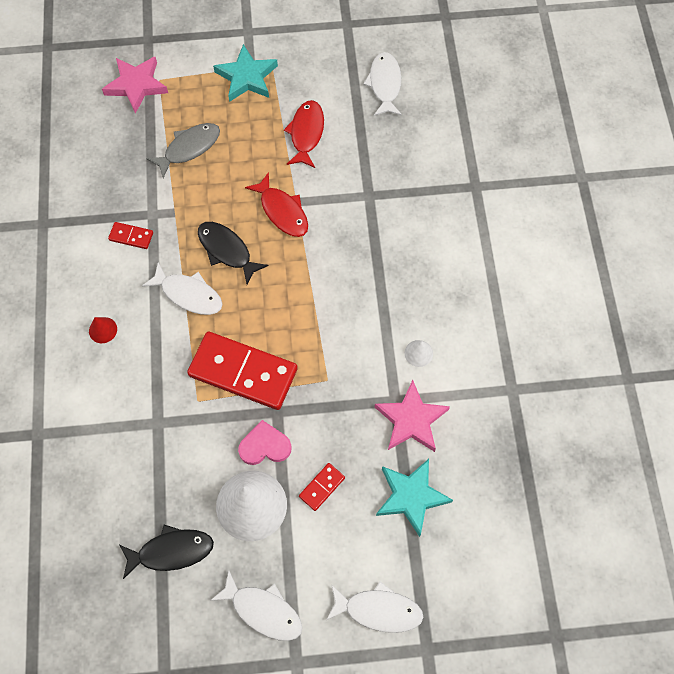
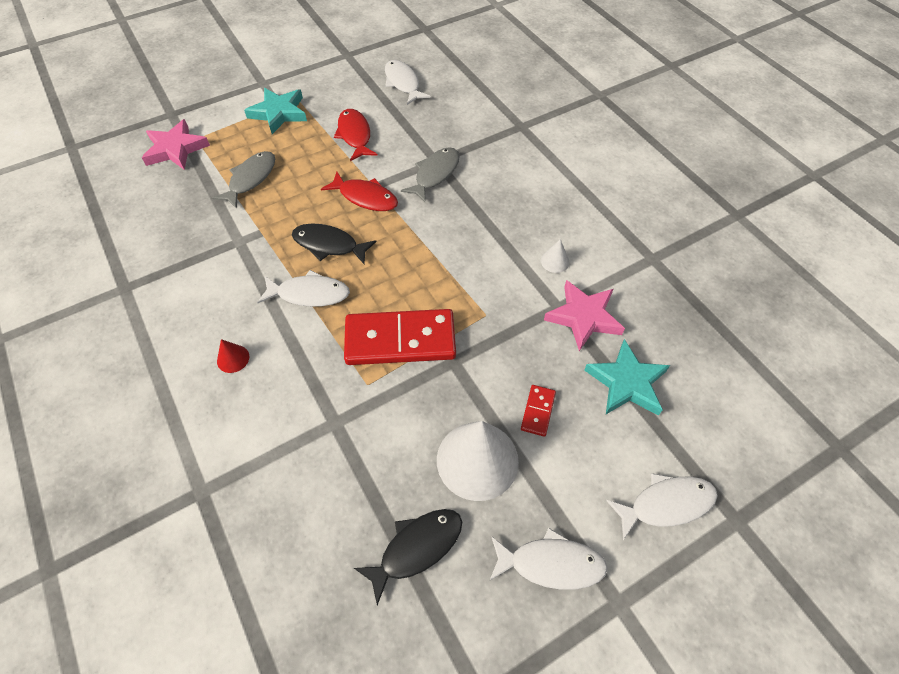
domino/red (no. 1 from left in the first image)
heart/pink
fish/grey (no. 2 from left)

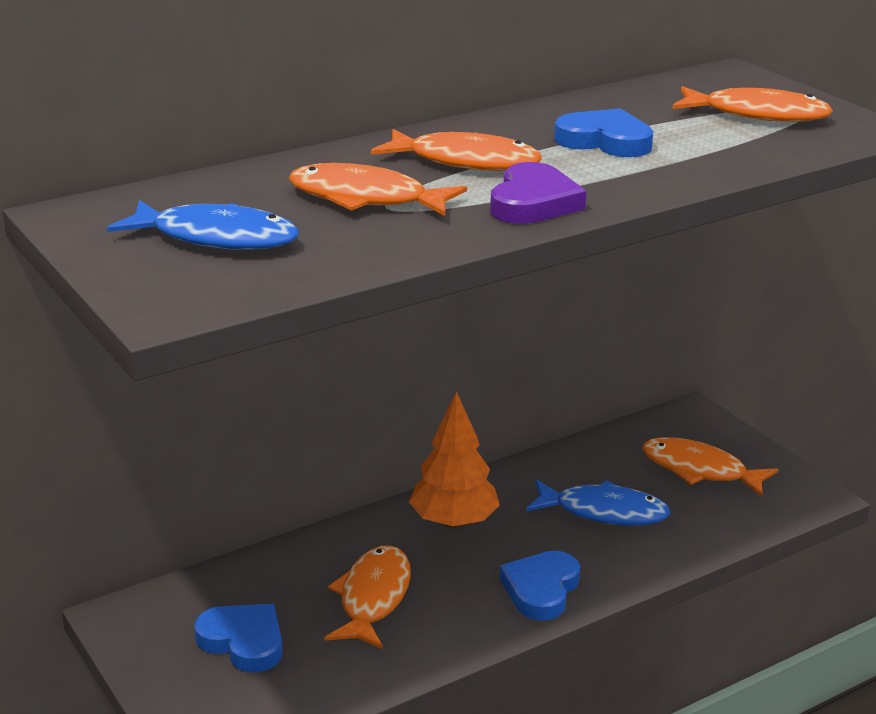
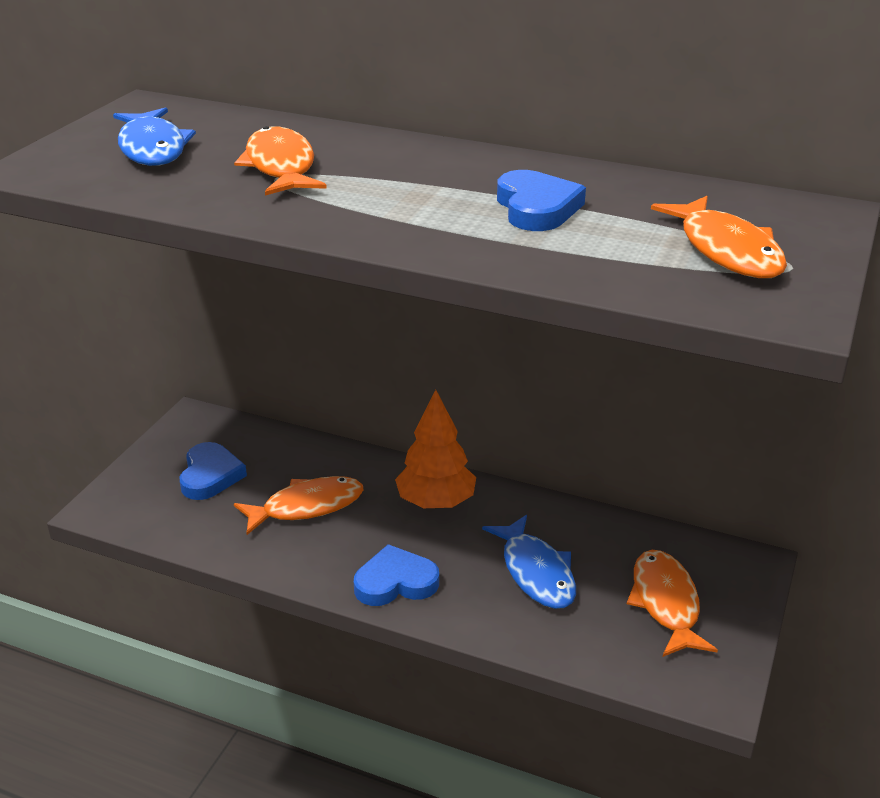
fish/orange (no. 3 from left in the first image)
heart/purple

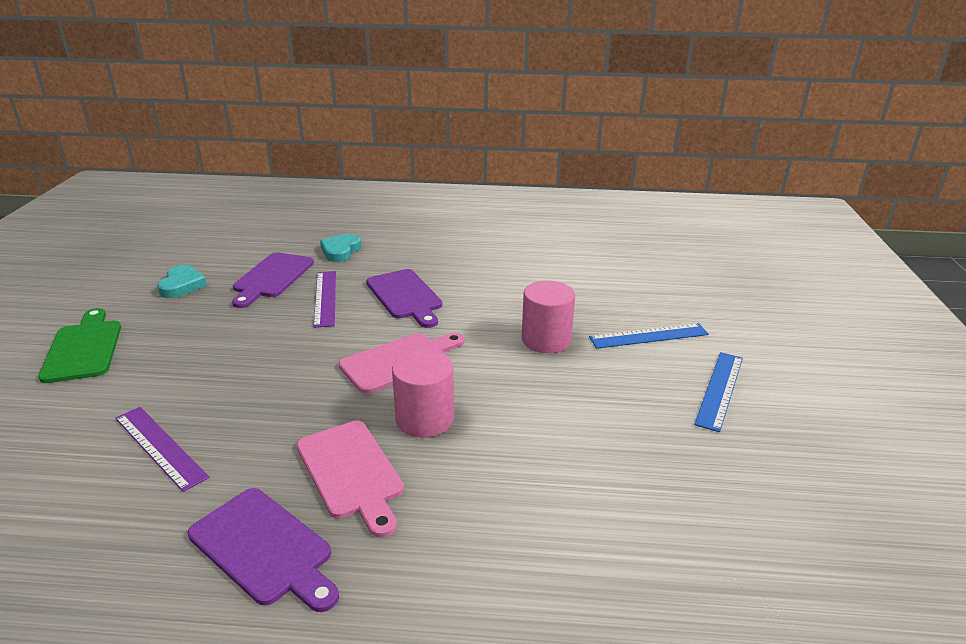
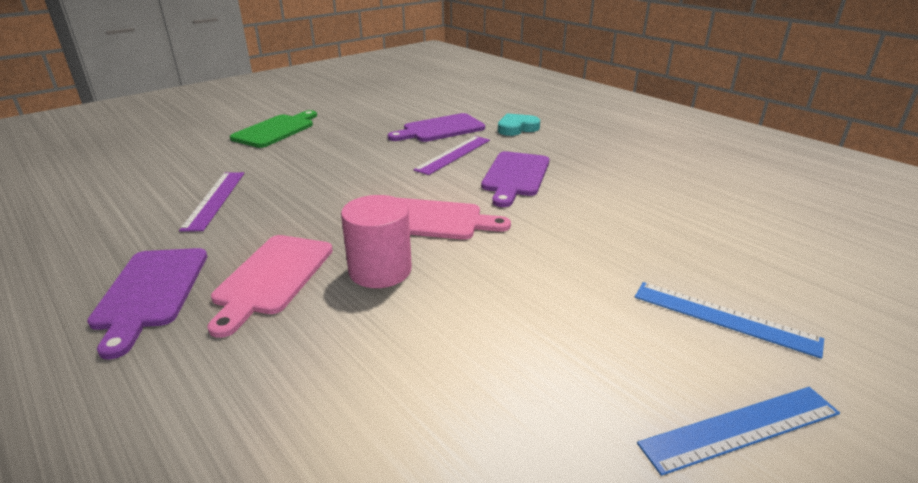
heart/turquoise (no. 1 from left in the first image)
cylinder/pink (no. 2 from left in the first image)

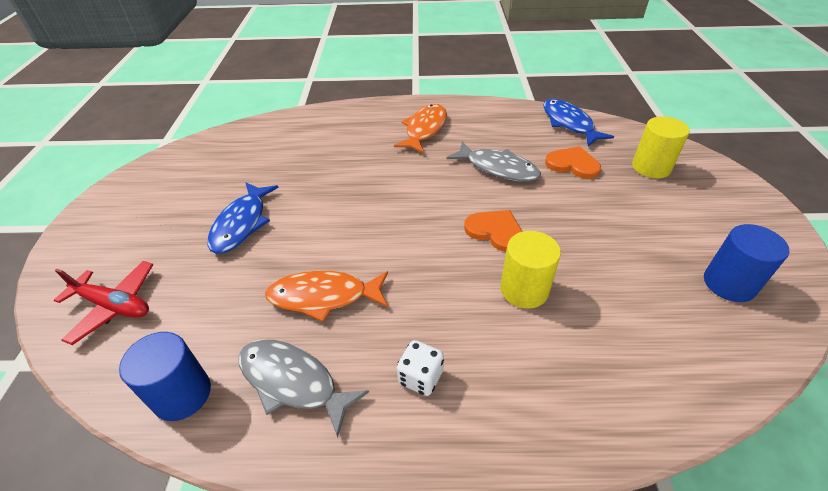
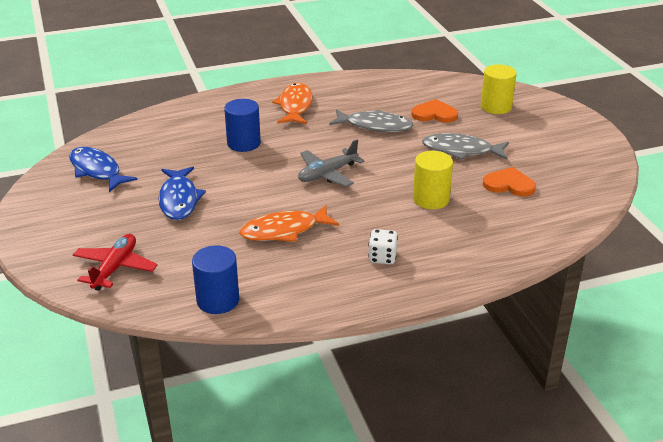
plane/red
fish/grey (no. 2 from left)
heart/orange (no. 2 from left)
fish/blue (no. 1 from left)
cylinder/blue (no. 2 from left)
plane/grey

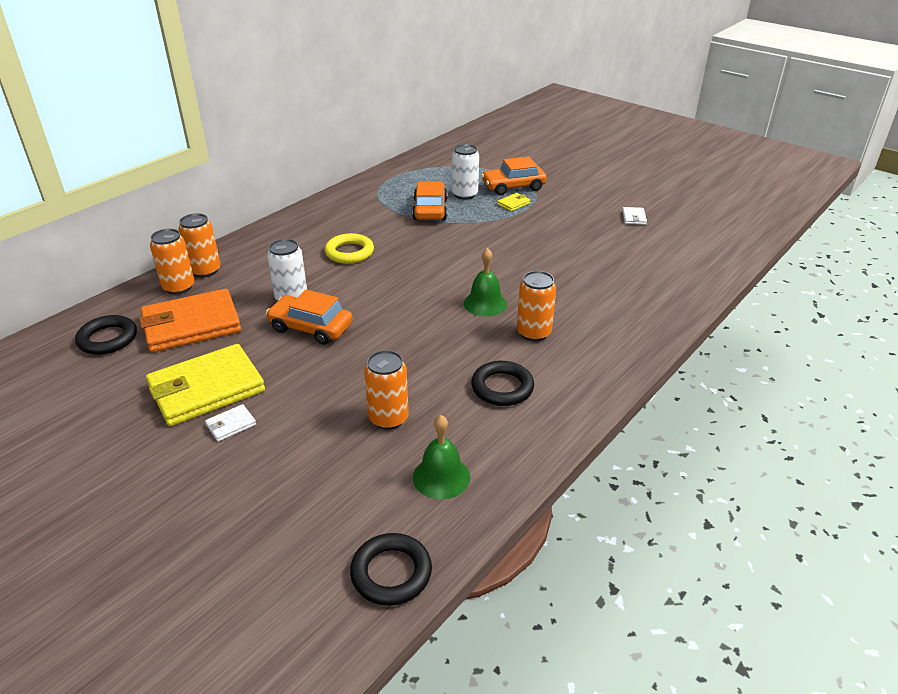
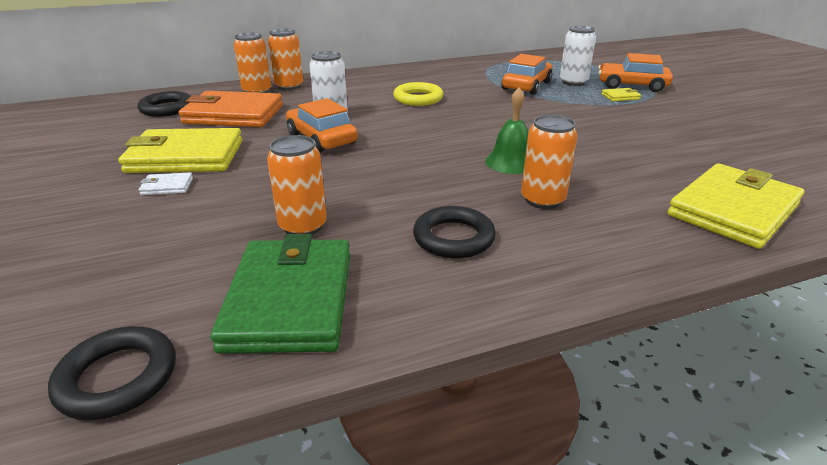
wallet/green
wallet/white (no. 2 from left in the first image)
wallet/yellow (no. 3 from left)

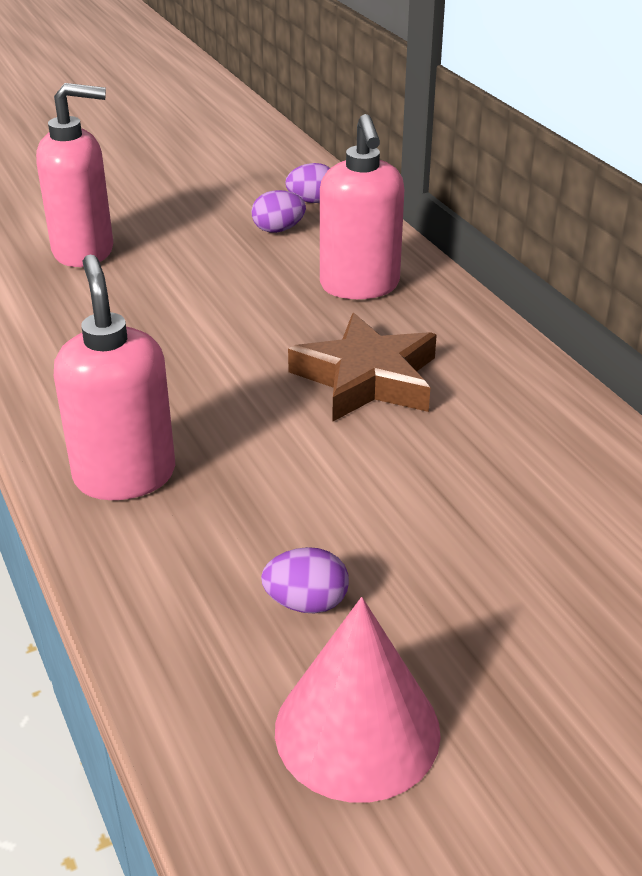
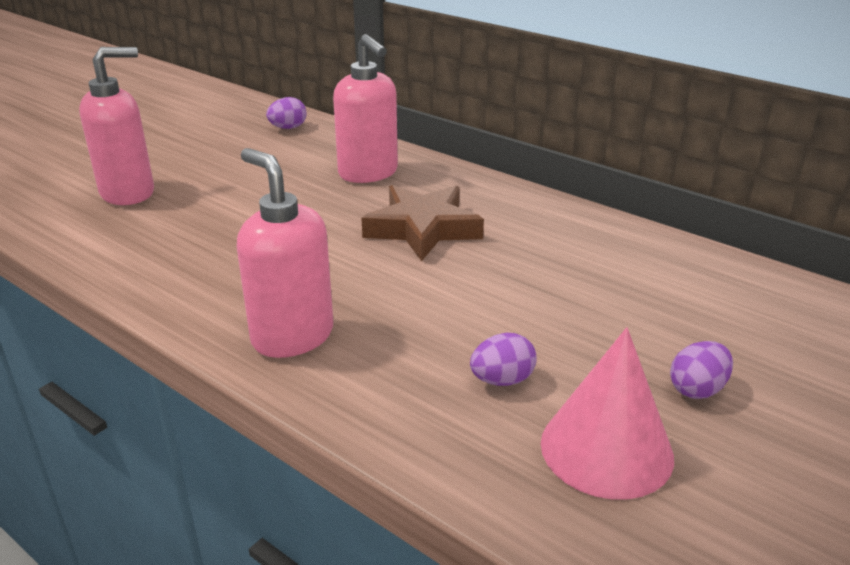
egg/purple (no. 3 from left)

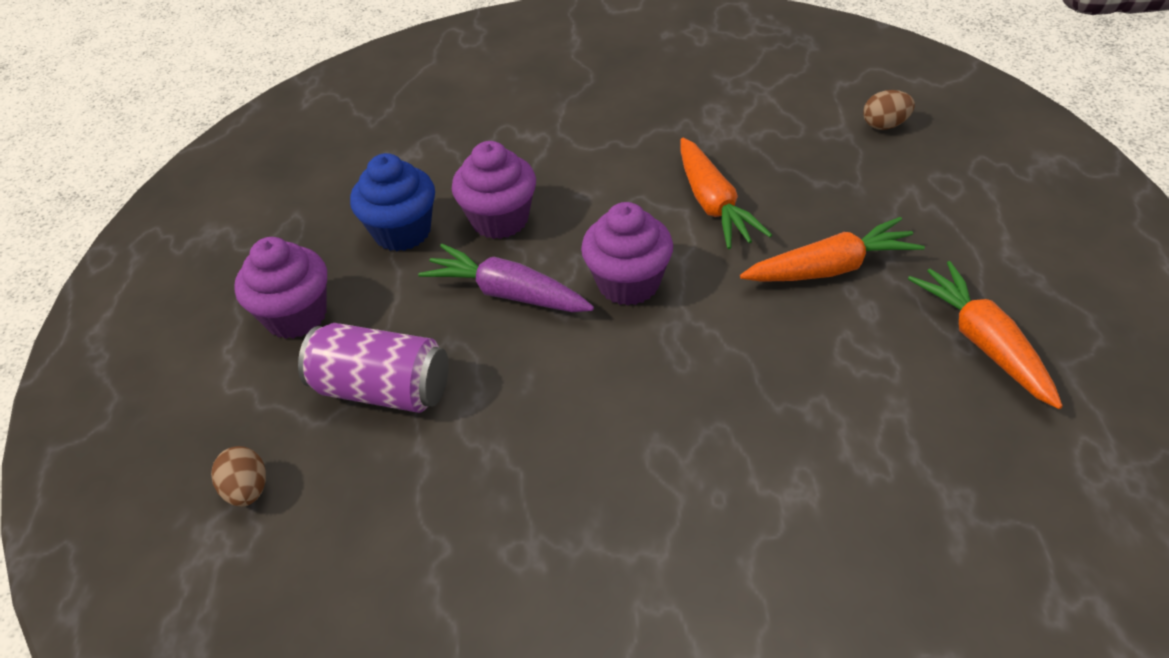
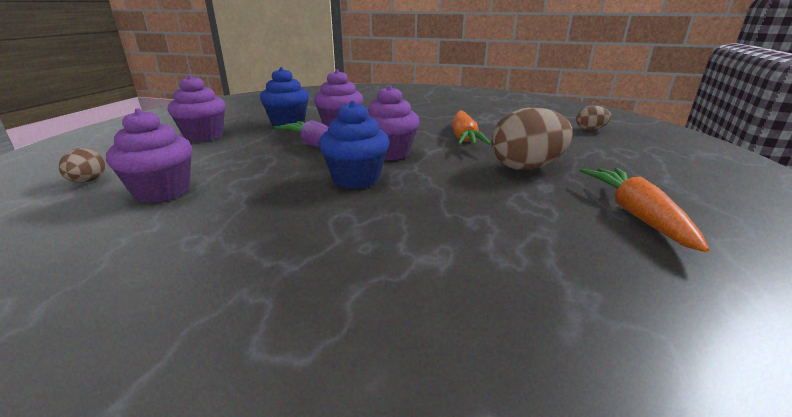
can/purple
egg/brown (no. 2 from left)
cupcake/purple (no. 1 from left)
cupcake/blue (no. 2 from left)

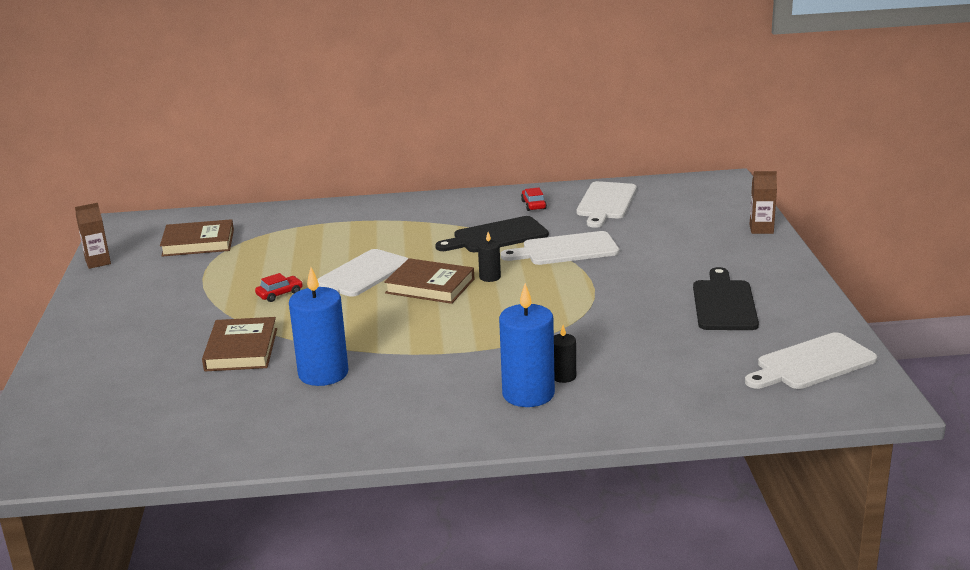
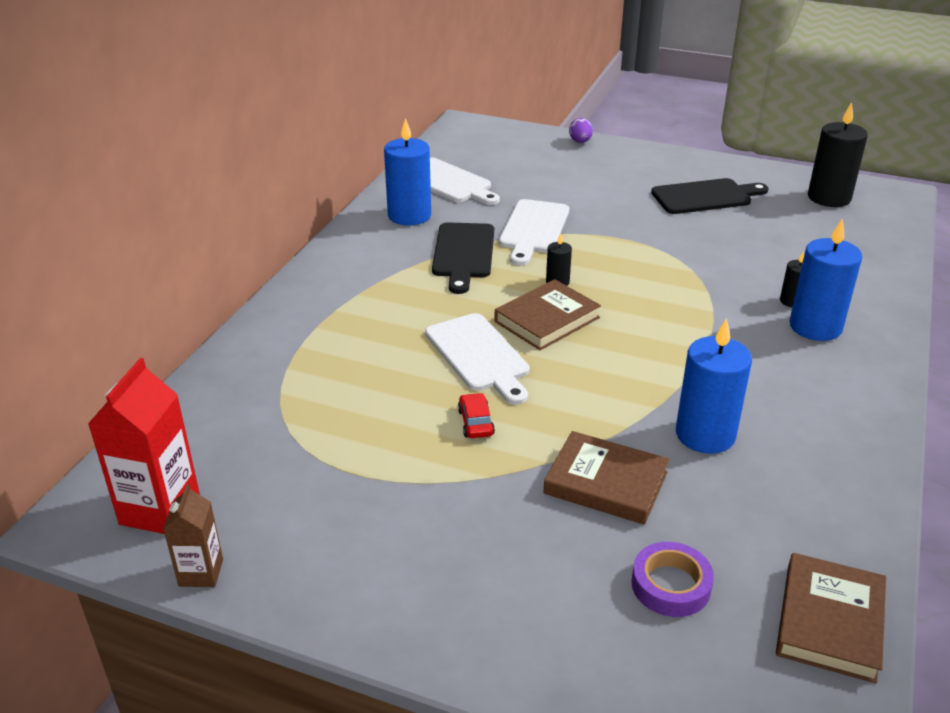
book/brown (no. 3 from left)
candle/blue (no. 1 from left)
cutting board/black (no. 2 from left)
candle/black (no. 3 from left)
egg/purple
carton/red
tape/purple

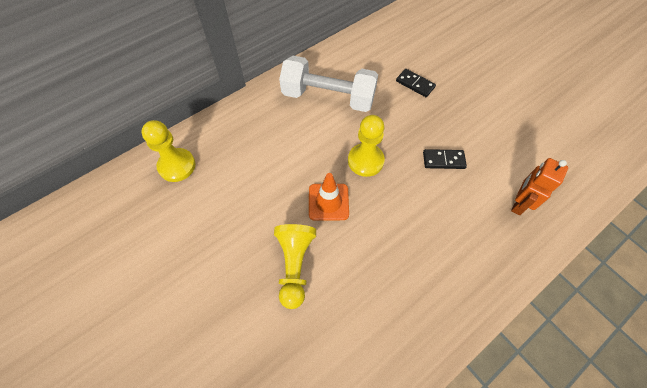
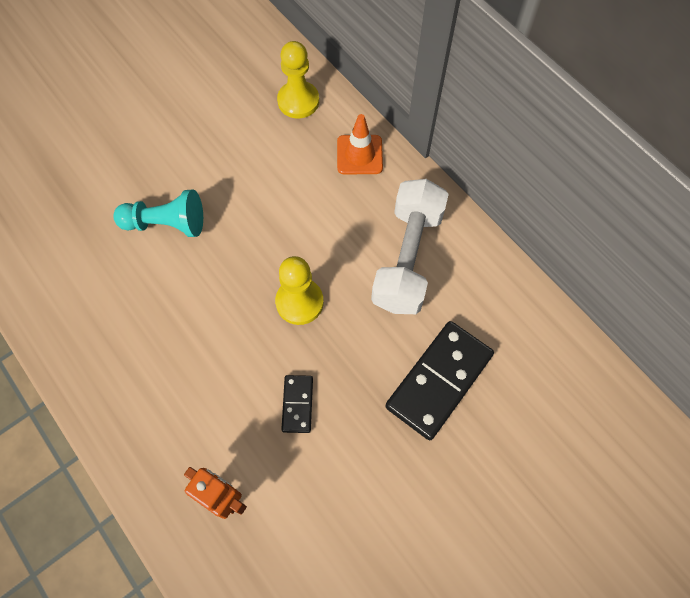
pawn/turquoise
traffic cone/orange
domino/black (no. 2 from left)

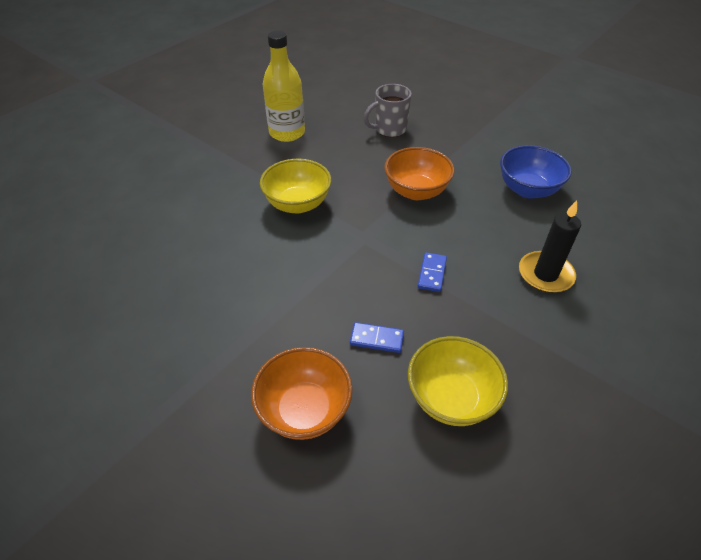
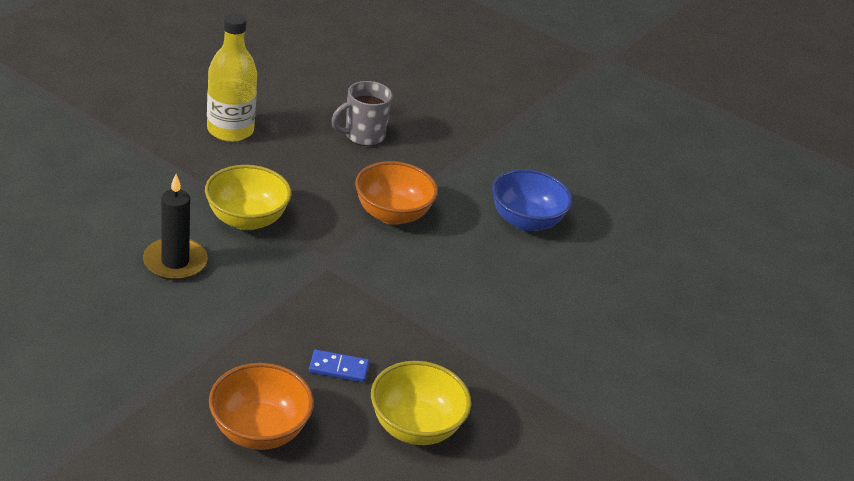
domino/blue (no. 2 from left in the first image)
candle/black

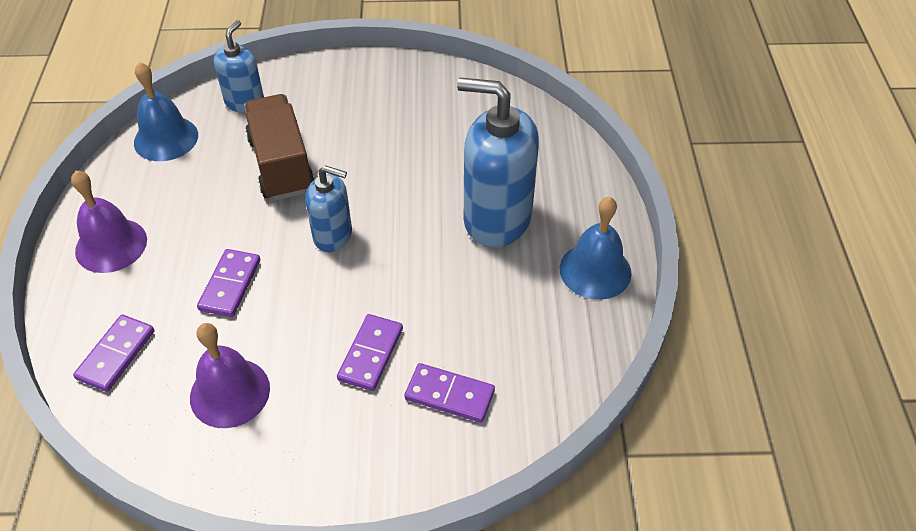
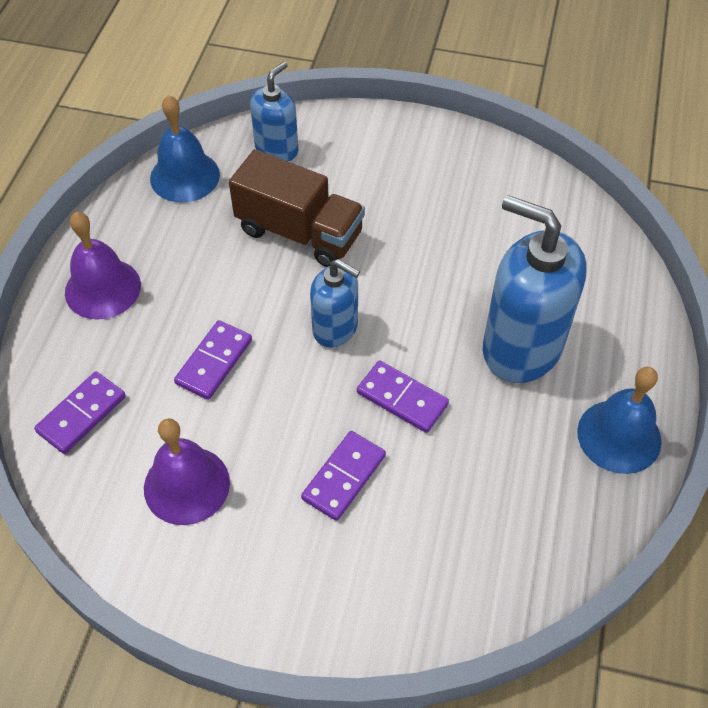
truck/brown
domino/purple (no. 4 from left)

